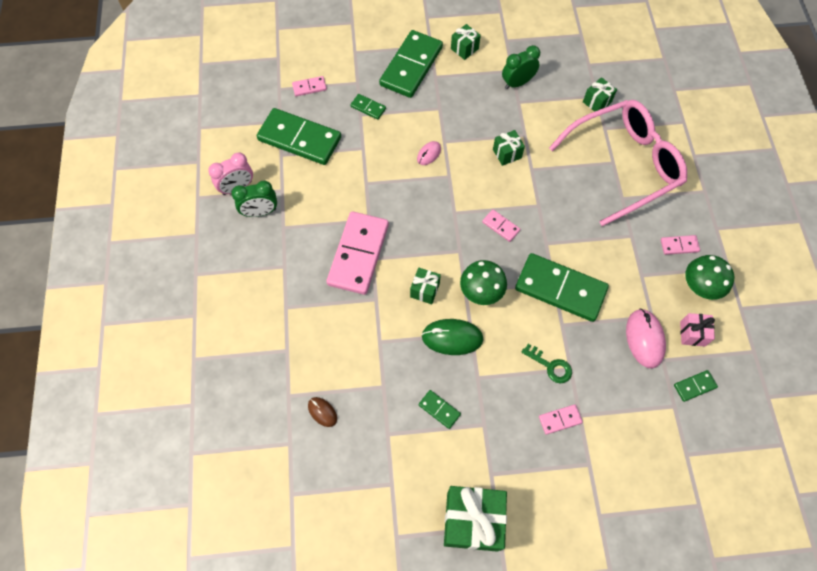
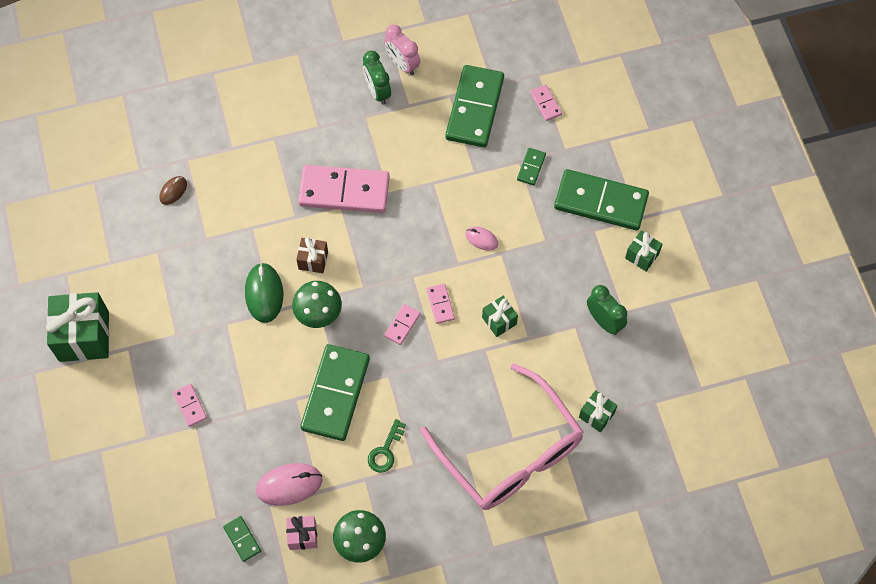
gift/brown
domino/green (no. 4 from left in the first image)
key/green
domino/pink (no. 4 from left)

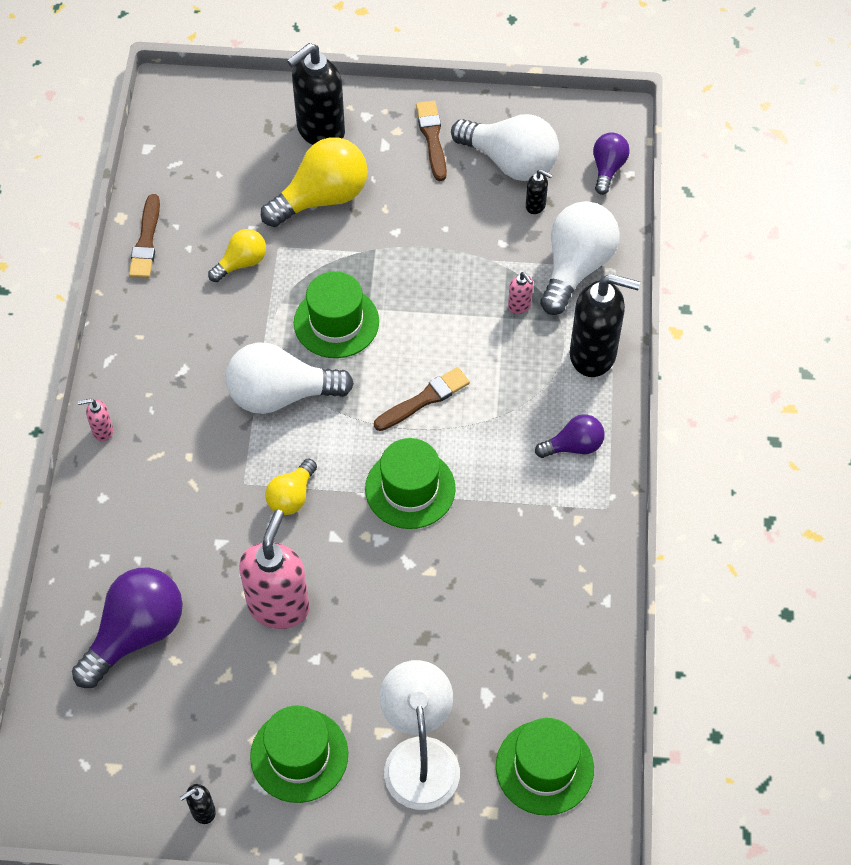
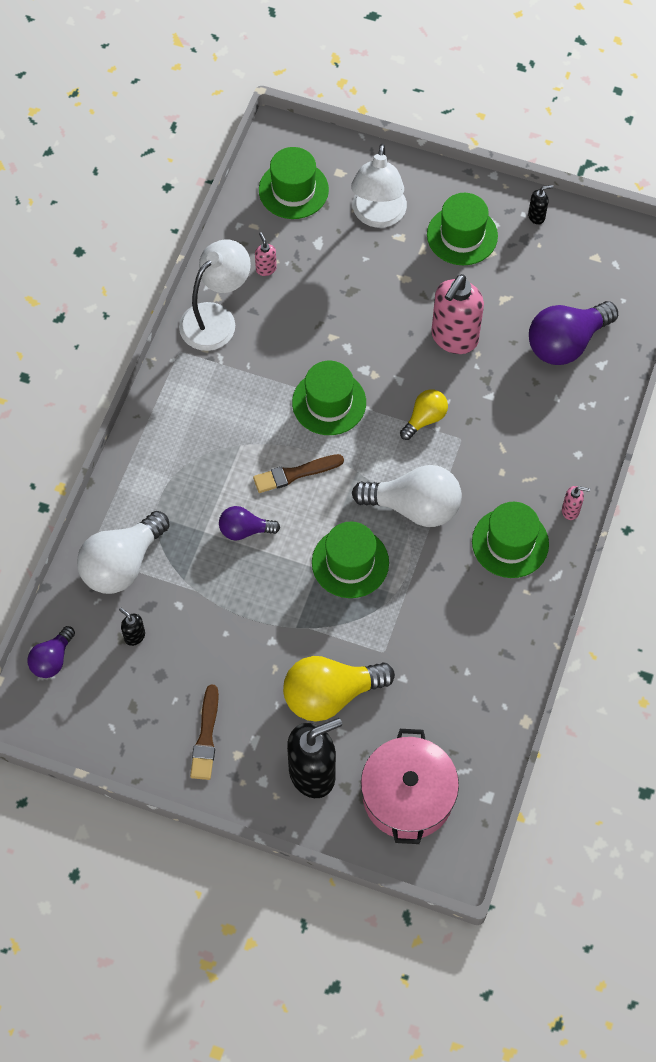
brush/brown (no. 1 from left in the first image)
light bulb/yellow (no. 1 from left in the first image)
light bulb/white (no. 2 from left in the first image)
soap dispenser/pink (no. 1 from left)
light bulb/purple (no. 2 from left)
soap dispenser/black (no. 4 from left in the first image)
lamp/white (no. 1 from left)
pot/pink
hat/green (no. 5 from left)

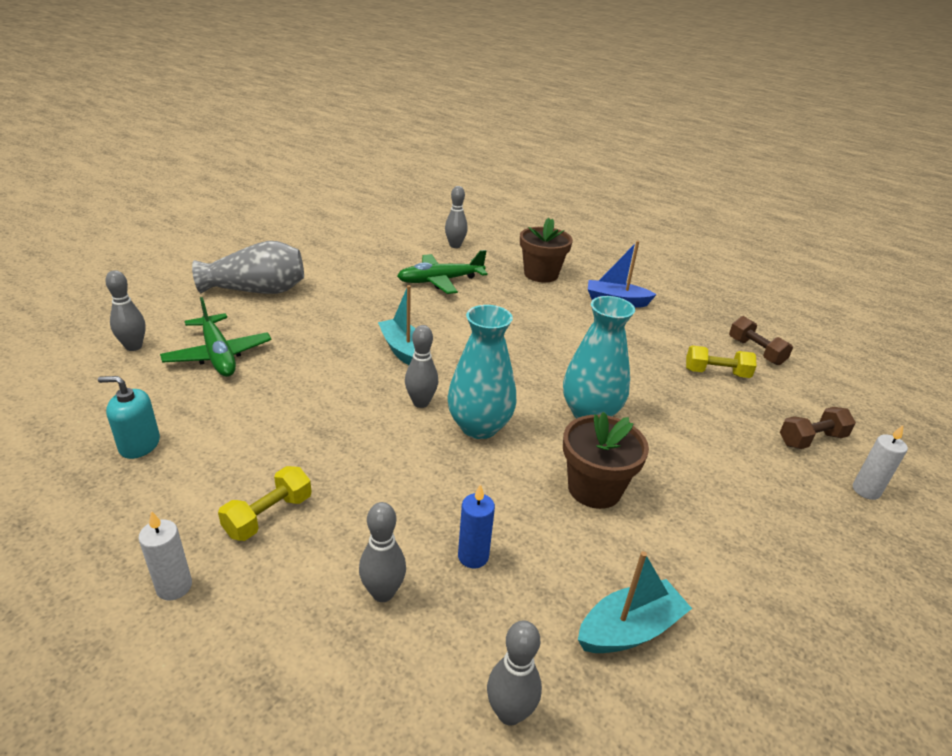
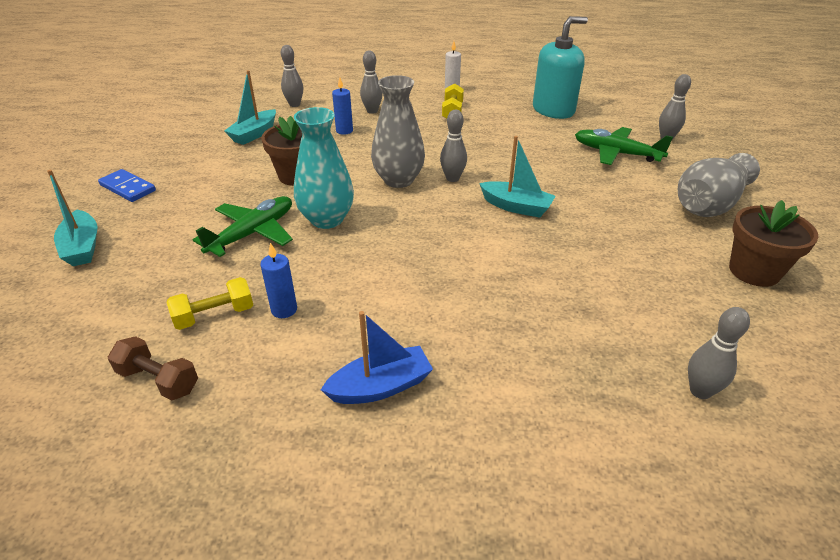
soap dispenser/turquoise
plane/green (no. 1 from left)
vase/grey (no. 1 from left)
flower pot/brown (no. 2 from left)
dumbbell/brown (no. 2 from left in the first image)
boat/turquoise (no. 1 from left)
domino/blue
candle/blue (no. 1 from left)

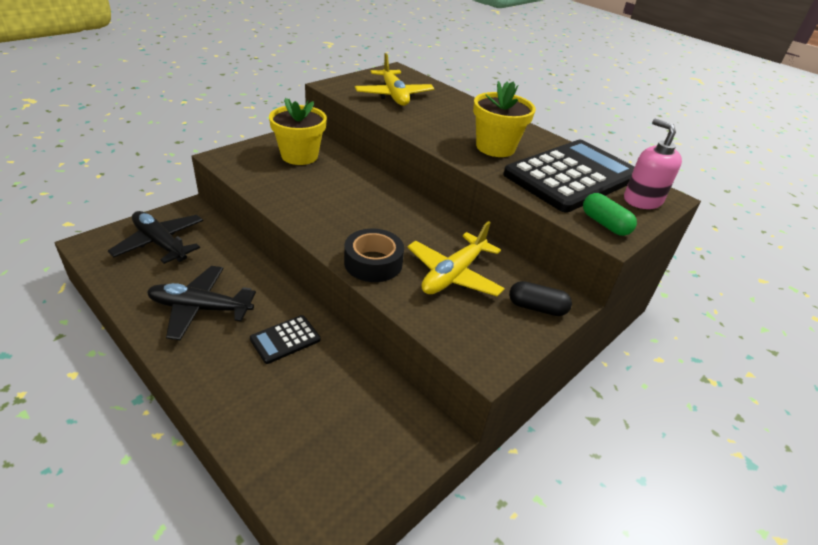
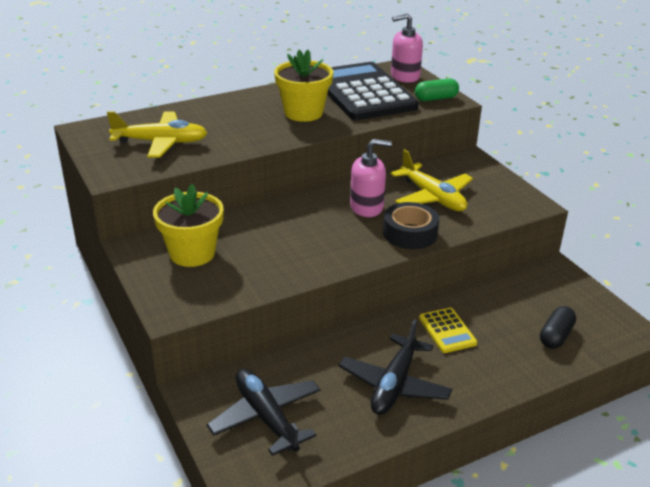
plane/black (no. 1 from left)
calculator/yellow
capsule/black
soap dispenser/pink (no. 1 from left)

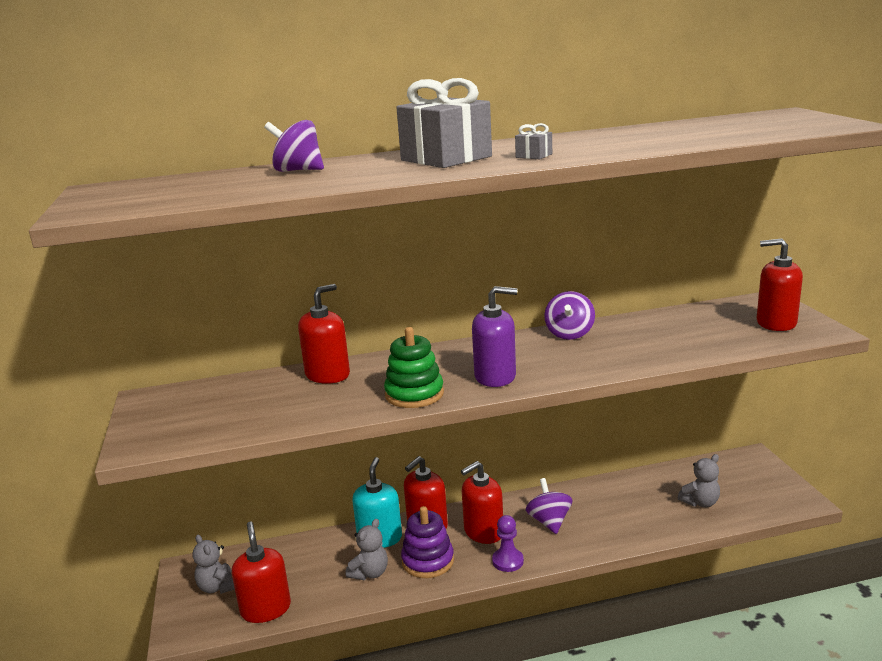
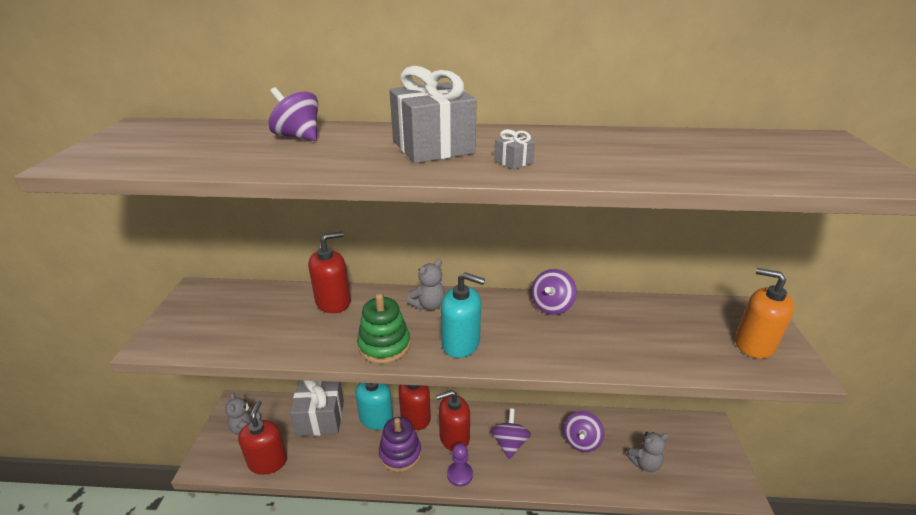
teddy bear/grey (no. 2 from left)
soap dispenser/turquoise (no. 2 from left)
soap dispenser/orange
gift/grey (no. 1 from left)
spinning top/purple (no. 4 from left)

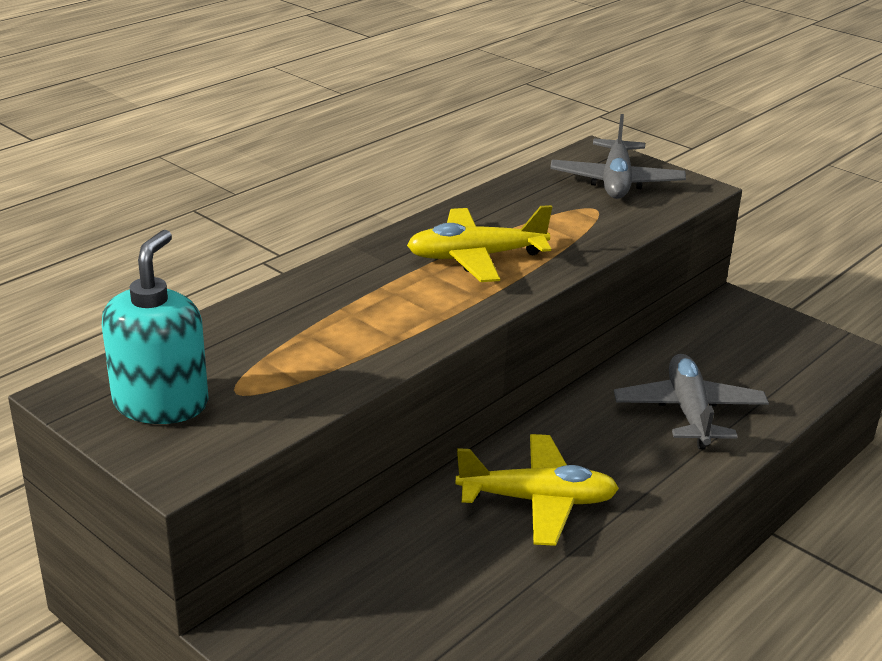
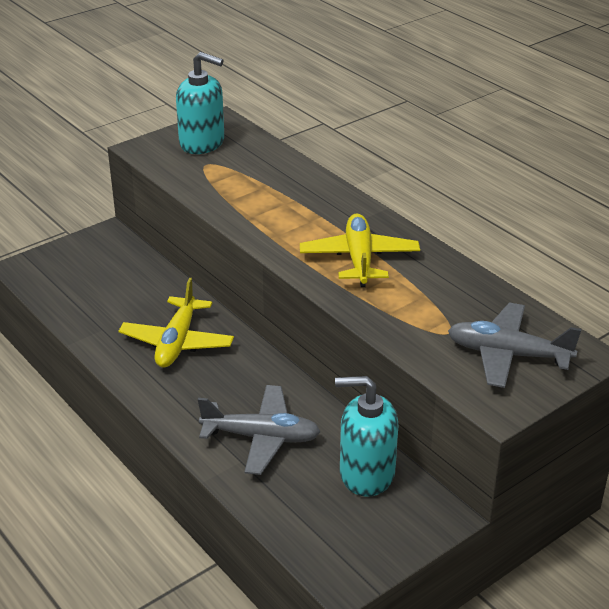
soap dispenser/turquoise (no. 2 from left)

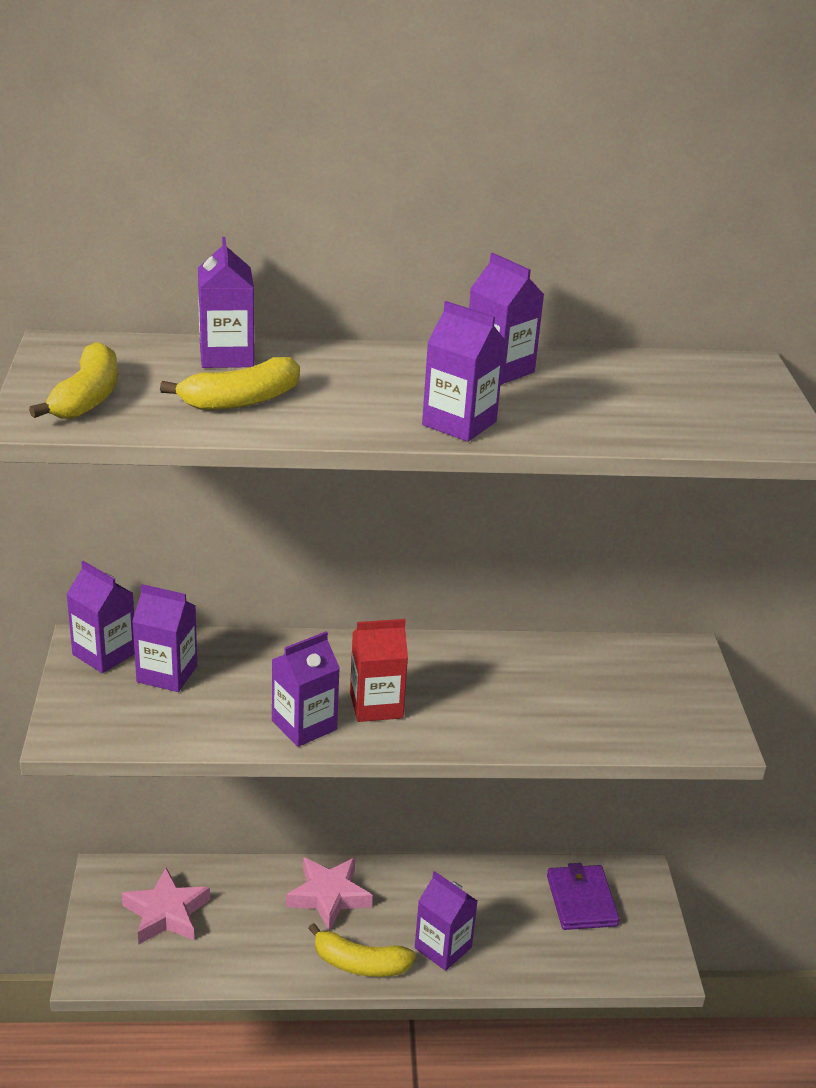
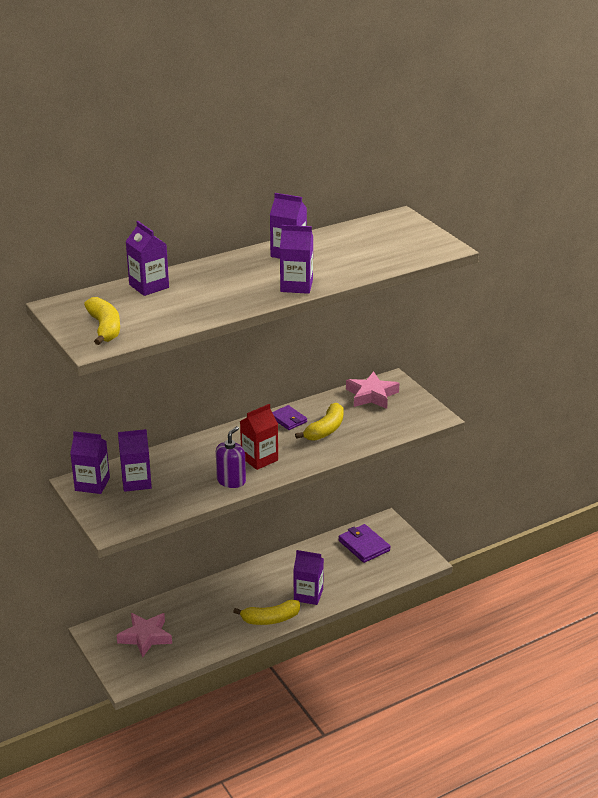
banana/yellow (no. 3 from left)
soap dispenser/purple
star/pink (no. 2 from left)
wallet/purple (no. 1 from left)

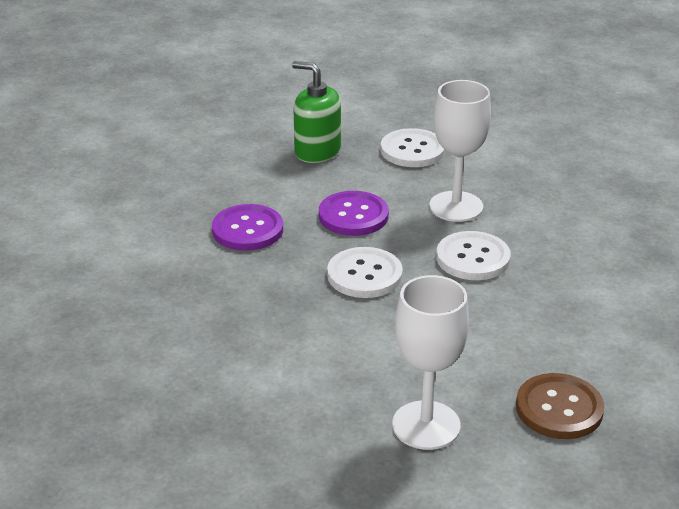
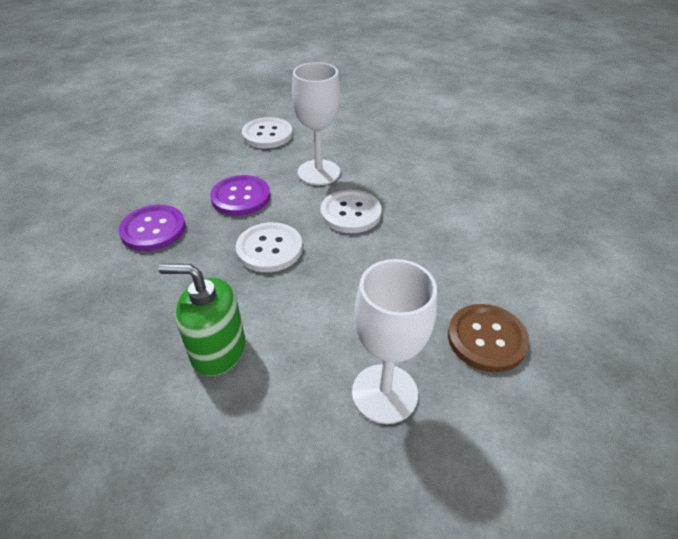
soap dispenser/green

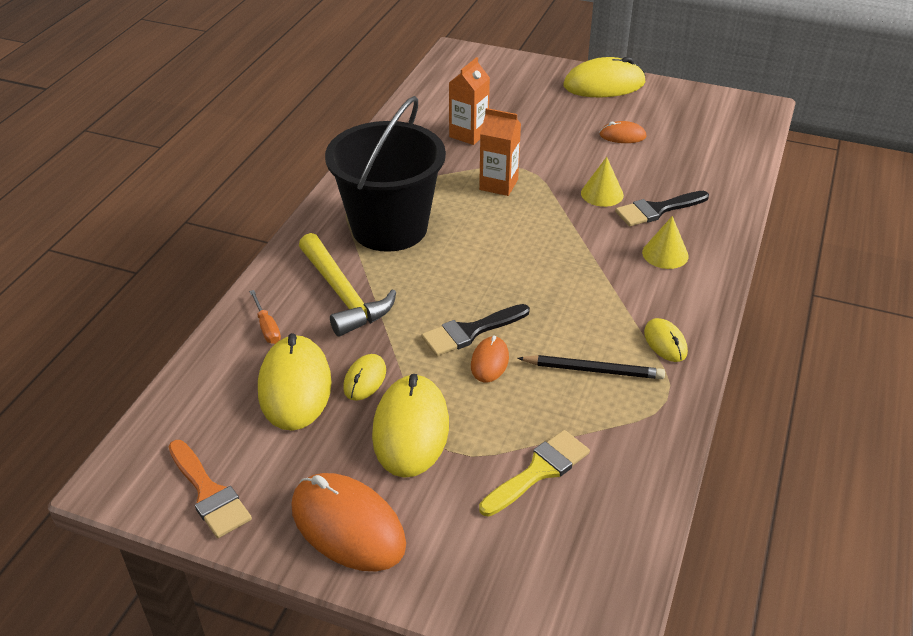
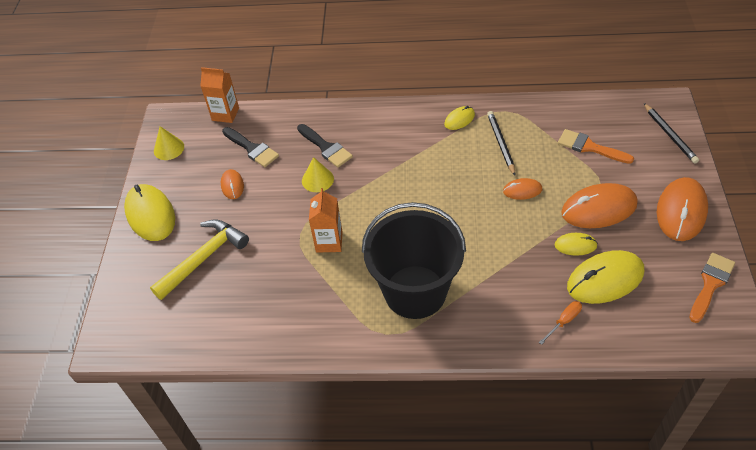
hammer/yellow
mouse/orange (no. 3 from left)
brush/black (no. 1 from left)
carton/orange (no. 1 from left)
brush/orange (no. 1 from left)
cone/yellow (no. 1 from left)
pencil/black (no. 2 from left)

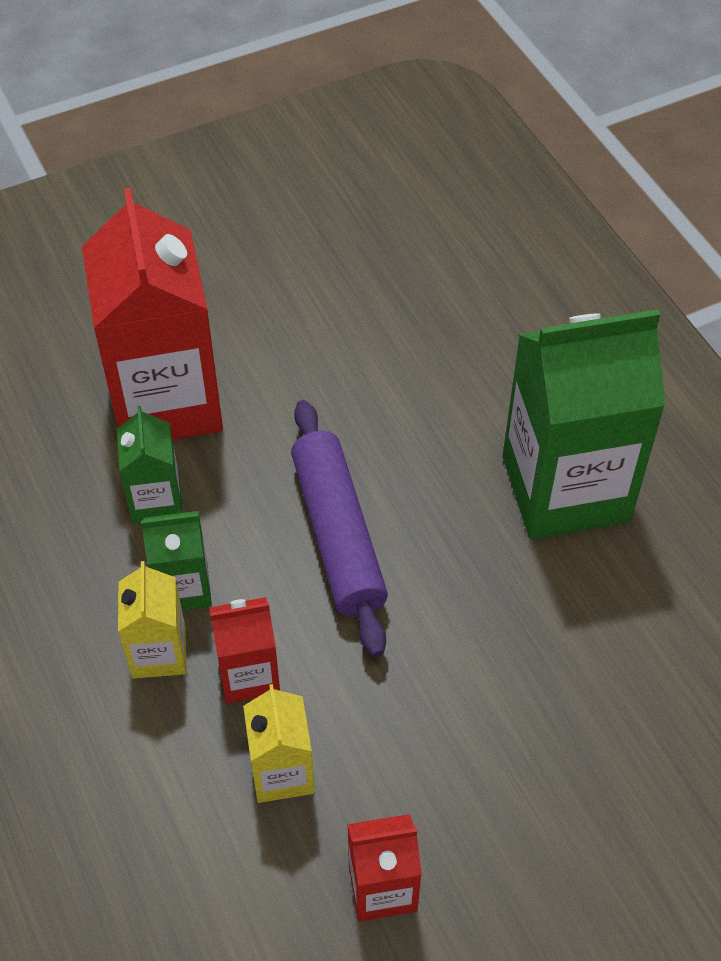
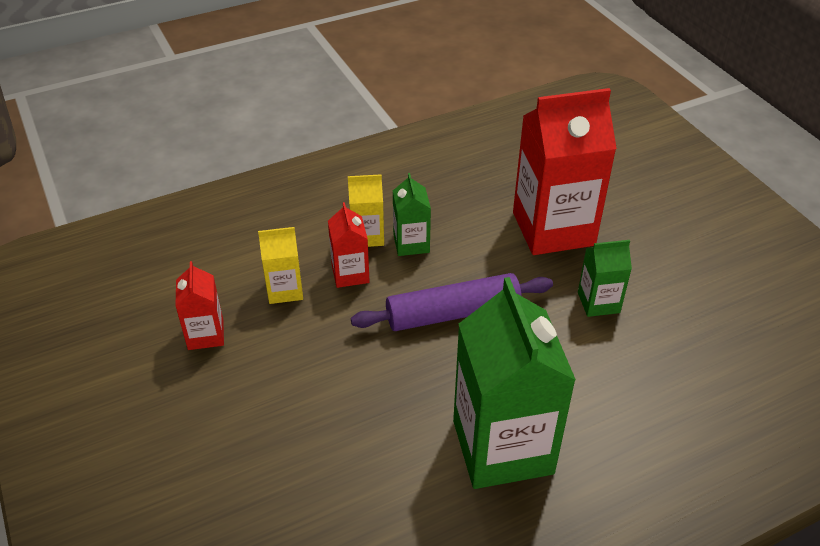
carton/green (no. 3 from left)

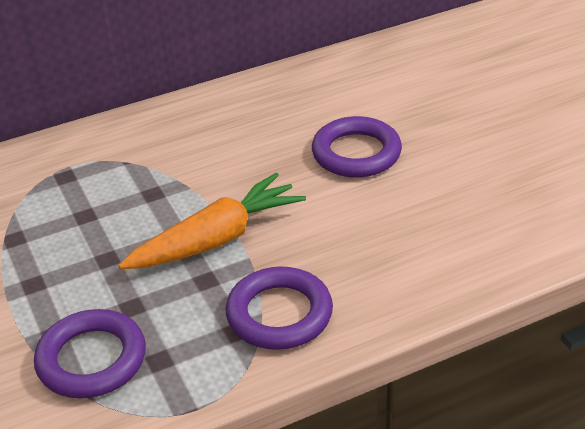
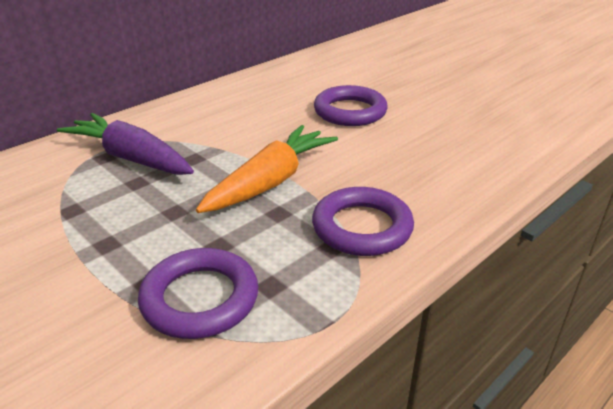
carrot/purple

